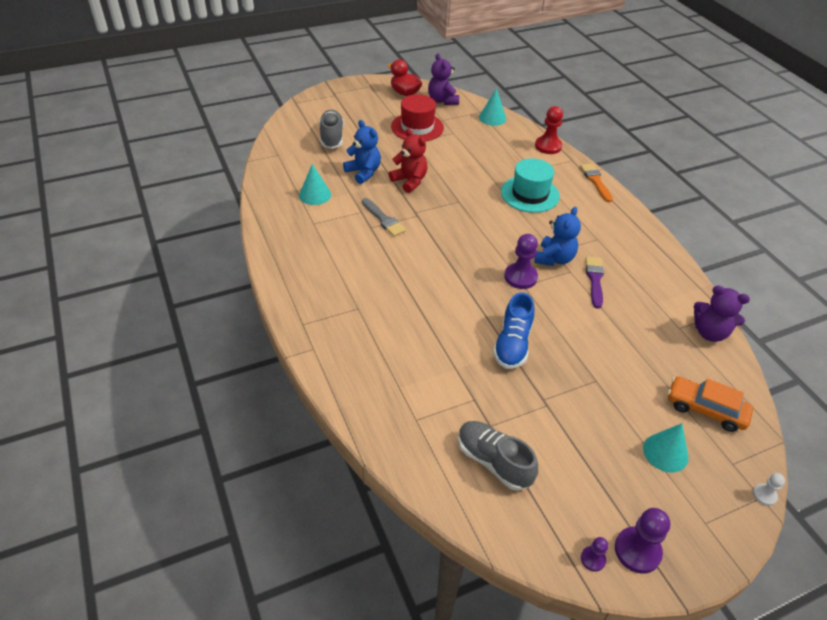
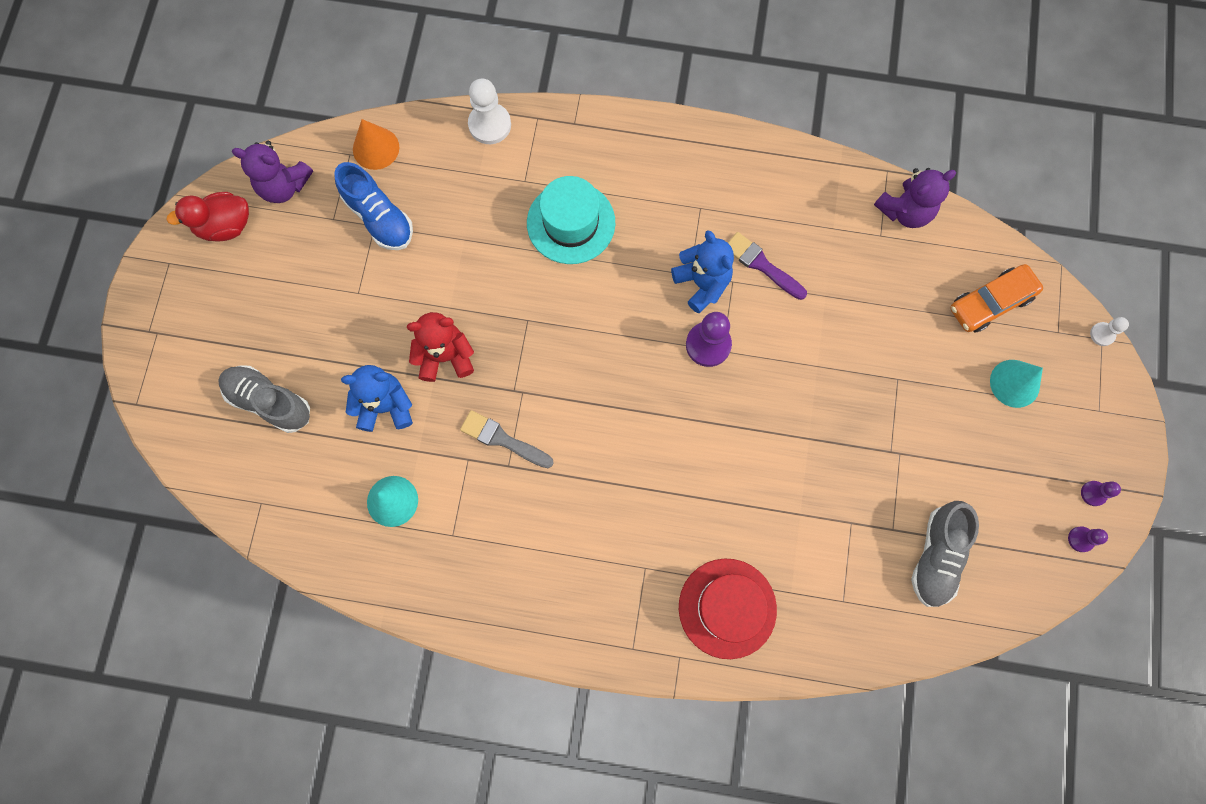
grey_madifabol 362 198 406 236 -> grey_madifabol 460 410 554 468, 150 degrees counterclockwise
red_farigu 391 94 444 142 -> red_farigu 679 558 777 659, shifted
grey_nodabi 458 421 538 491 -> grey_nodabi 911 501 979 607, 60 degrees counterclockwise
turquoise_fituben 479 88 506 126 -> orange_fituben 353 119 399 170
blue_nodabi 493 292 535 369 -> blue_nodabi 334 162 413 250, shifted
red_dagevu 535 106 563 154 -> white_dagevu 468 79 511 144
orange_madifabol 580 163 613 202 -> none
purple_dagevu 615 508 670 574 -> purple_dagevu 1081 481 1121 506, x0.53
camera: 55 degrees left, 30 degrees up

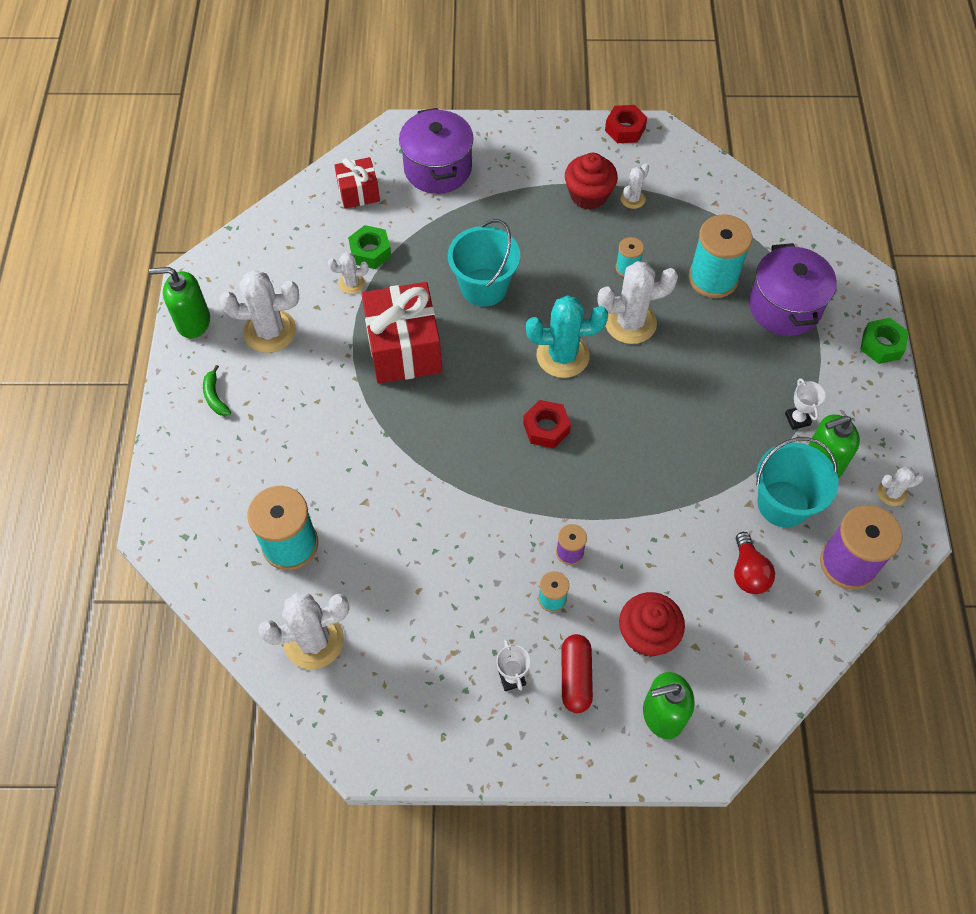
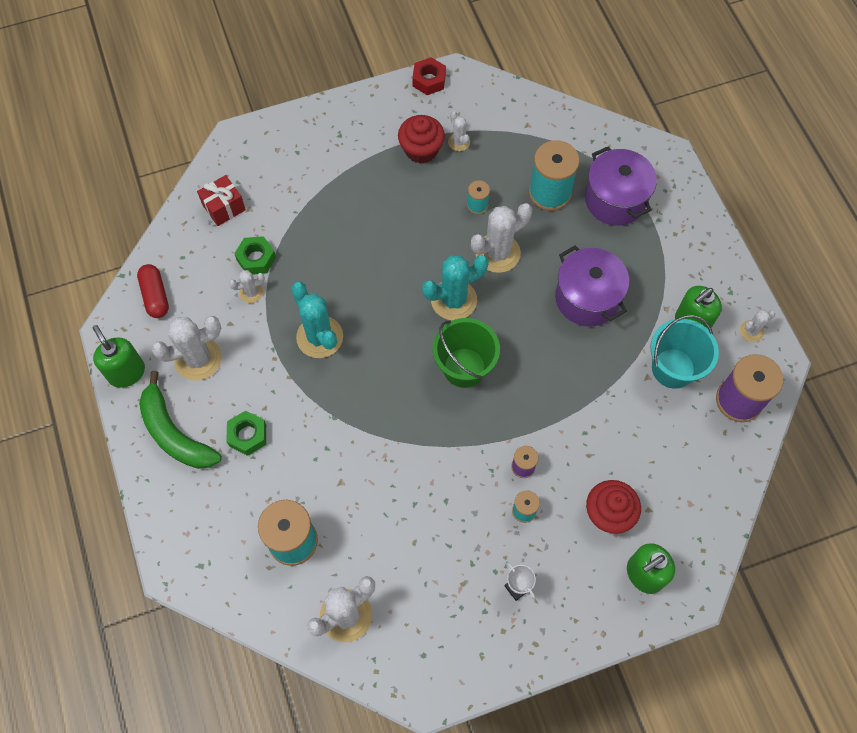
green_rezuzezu 149 267 210 338 -> green_rezuzezu 92 325 145 388, 75 degrees clockwise
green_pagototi 203 365 231 416 -> green_pagototi 139 371 222 469, x2.24
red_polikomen 361 282 442 384 -> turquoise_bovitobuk 291 282 343 358
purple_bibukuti 399 108 474 194 -> purple_bibukuti 555 245 629 327, shifted
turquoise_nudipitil 448 219 520 307 -> none
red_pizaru 523 400 571 448 -> green_nudipitil 433 318 500 388
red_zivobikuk 561 634 593 713 -> red_zivobikuk 137 264 169 318, shifted
white_bovitobuk 620 163 649 209 -> white_bovitobuk 448 111 470 151, 45 degrees counterclockwise
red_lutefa 734 532 775 594 -> none
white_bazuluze 785 378 826 430 -> none
green_pizaru 860 318 909 364 -> green_pizaru 226 411 266 456, shifted
camera: 20 degrees left, 5 degrees up

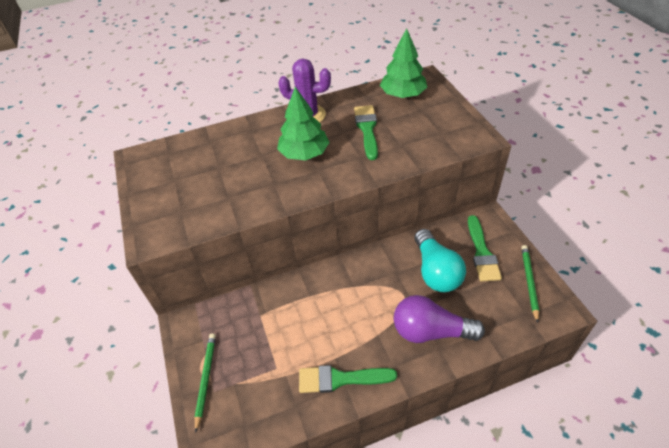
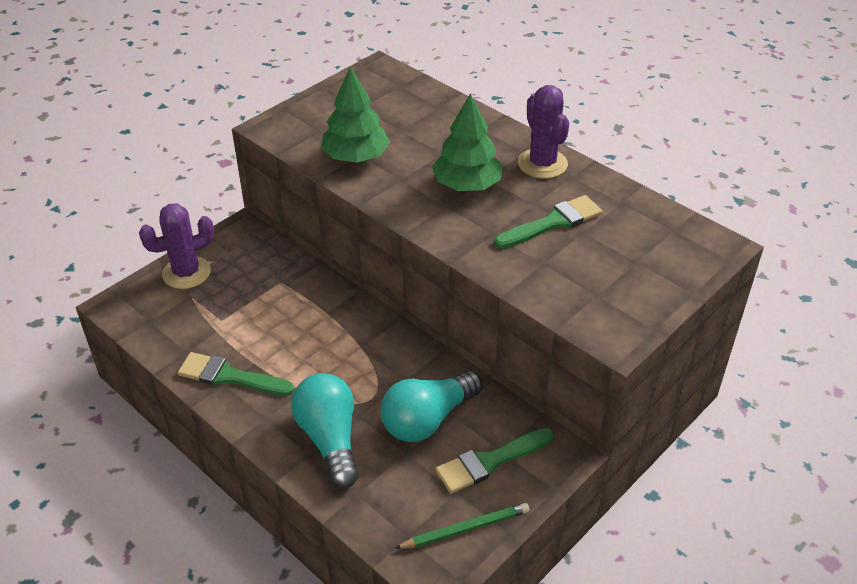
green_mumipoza 194 334 216 433 -> purple_bovitobuk 139 203 214 289
green_madifabol 299 365 397 393 -> green_madifabol 178 352 295 396, 45 degrees counterclockwise
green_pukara 380 28 427 98 -> green_pukara 320 66 390 163, shifted
purple_lutefa 394 295 485 343 -> turquoise_lutefa 291 373 359 489
camera: 60 degrees right, 5 degrees down

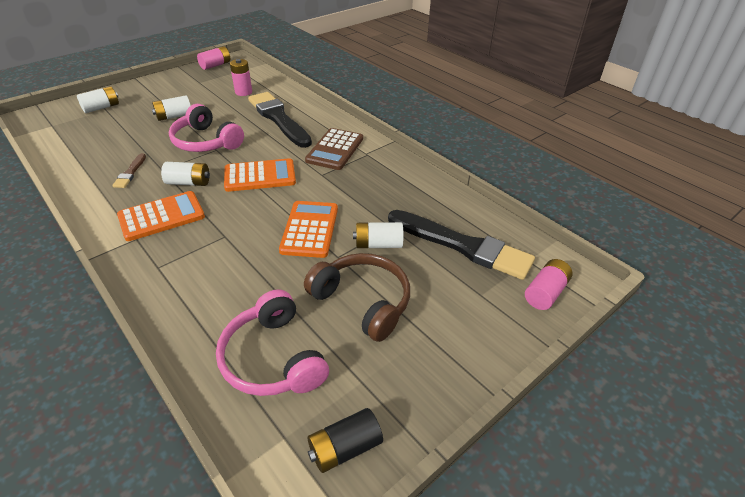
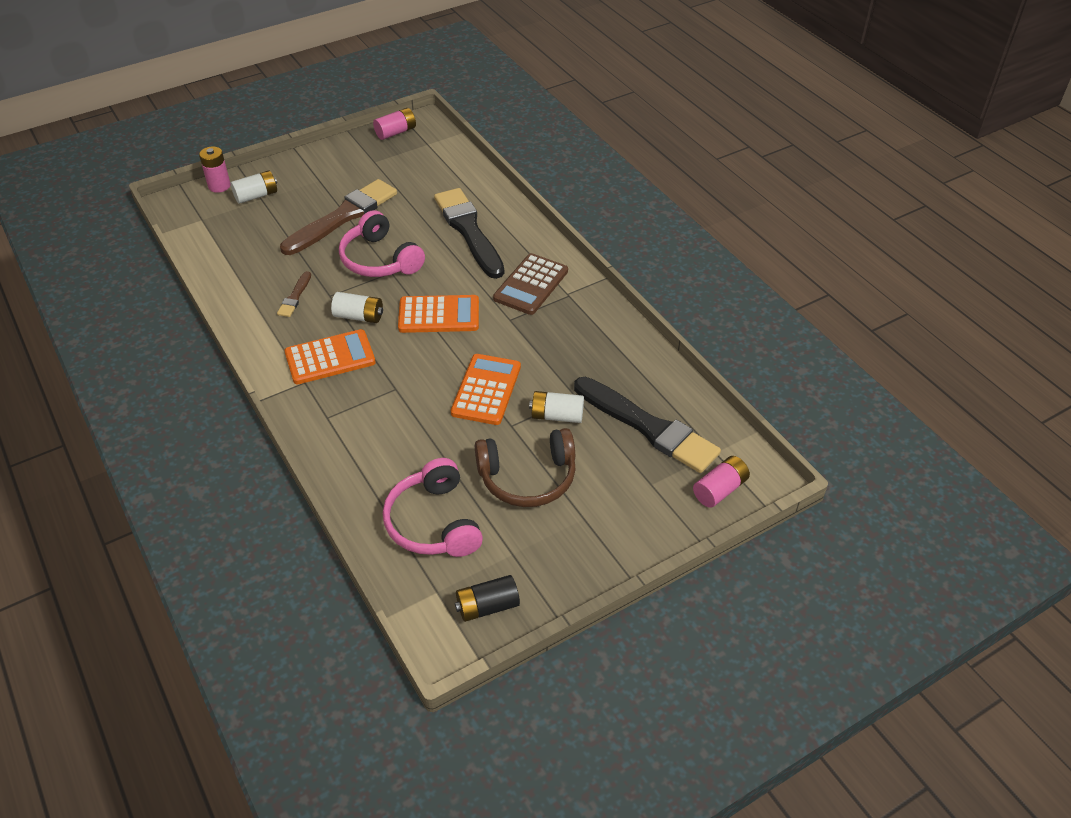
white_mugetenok 152 95 191 121 -> brown_madifabol 280 179 397 255
pink_mugetenok 230 59 252 96 -> pink_mugetenok 199 147 231 193, shifted
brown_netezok 304 253 410 342 -> brown_netezok 475 428 576 507, 120 degrees clockwise
camera: 10 degrees right, 5 degrees up

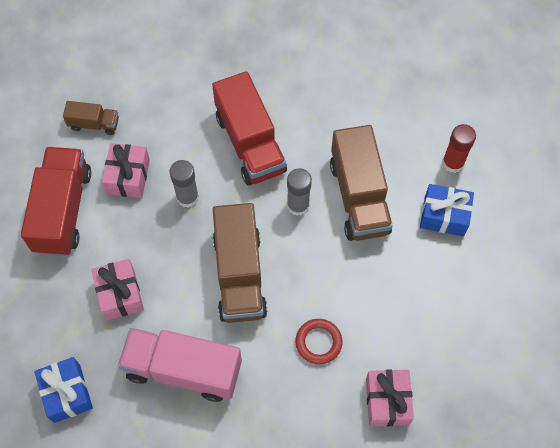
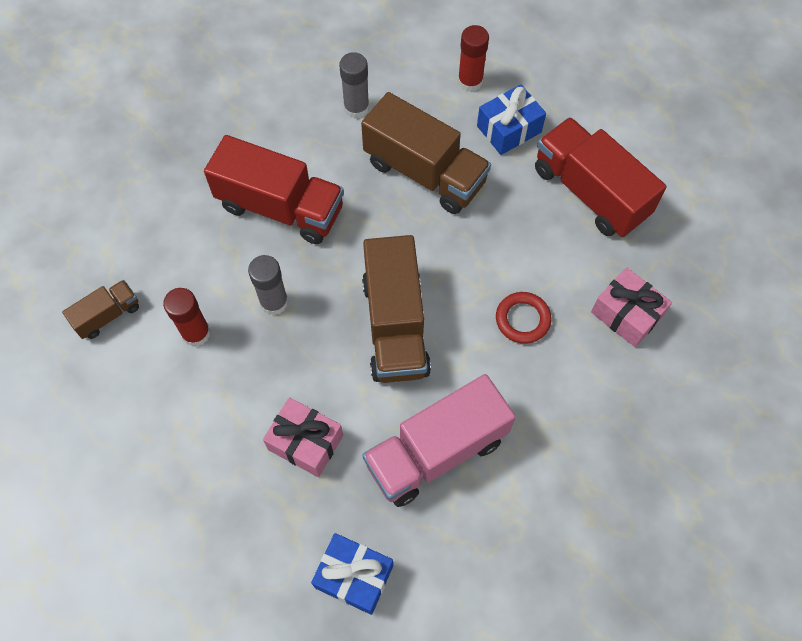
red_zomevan 21 147 91 256 -> red_zomevan 535 117 667 237, shifted
pink_polikomen 102 143 150 198 -> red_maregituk 163 288 211 347
brown_zomevan 213 203 268 323 -> brown_zomevan 362 235 431 383, 45 degrees clockwise
grey_maregituk 287 168 312 216 -> grey_maregituk 339 52 369 119, shifted
camera: 45 degrees left, 0 degrees up

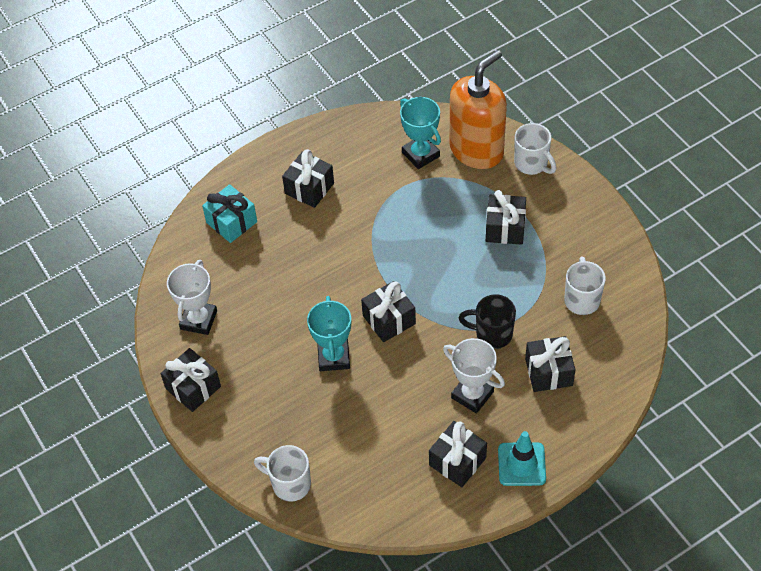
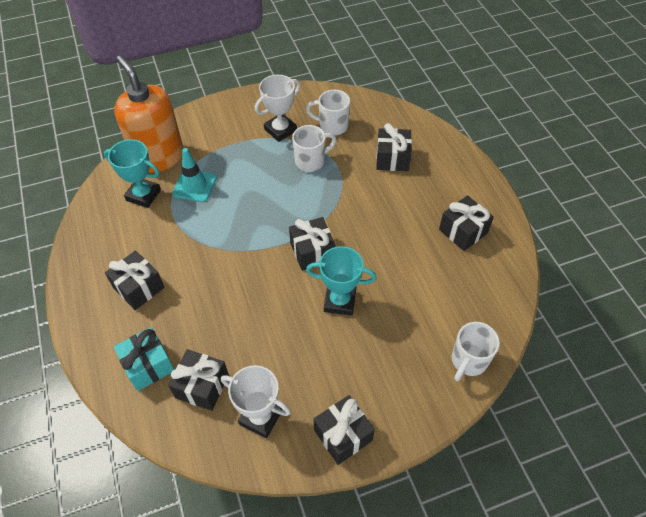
turquoise_bazuluze 400 97 441 169 -> turquoise_bazuluze 104 139 161 208, 45 degrees clockwise
white_bazuluze 443 338 505 414 -> white_bazuluze 255 75 301 142, shifted
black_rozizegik 459 294 516 349 -> none
black_polikomen 486 190 526 244 -> black_polikomen 168 349 229 411, shifted
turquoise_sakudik 498 431 546 486 -> turquoise_sakudik 172 148 217 202, shifted
white_rozizegik 514 123 556 175 -> white_rozizegik 292 125 337 172, shifted
camera: 80 degrees left, 0 degrees up

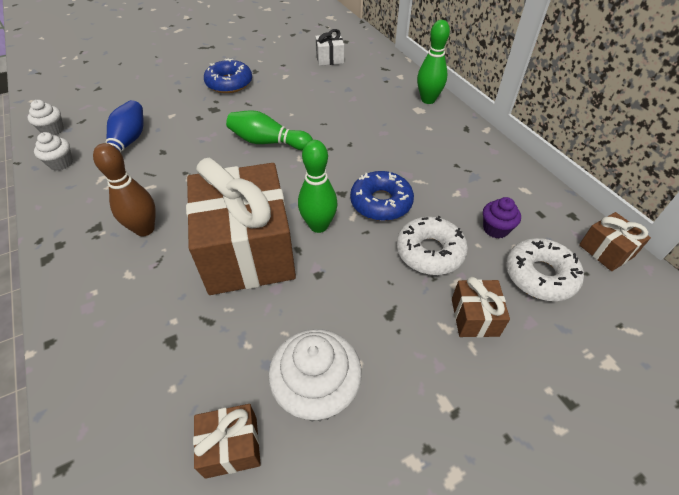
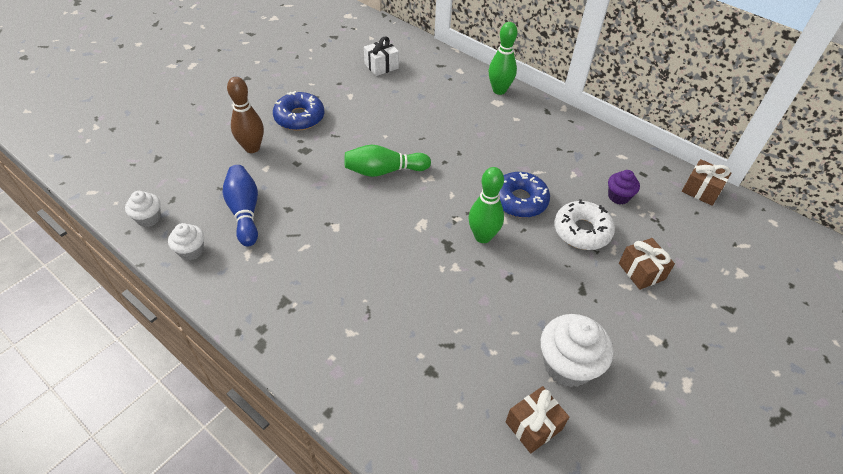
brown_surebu 93 143 156 236 -> brown_surebu 227 77 264 153, shifted
brown_polikomen 186 158 296 295 -> none
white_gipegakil 506 238 584 301 -> none
camera: 25 degrees left, 0 degrees up

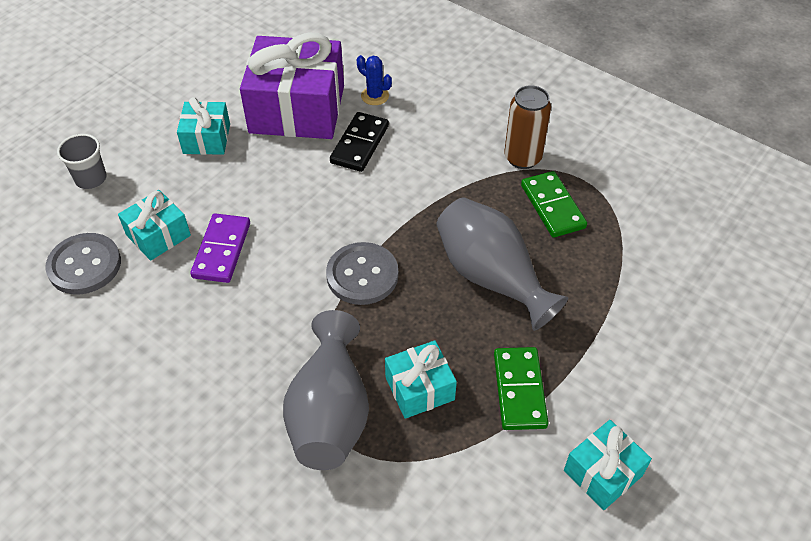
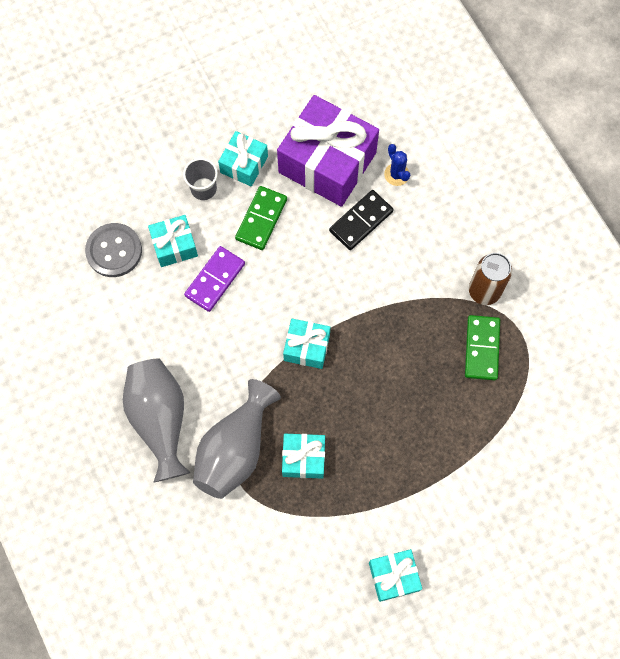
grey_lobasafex 57 134 107 189 -> grey_lobasafex 183 158 218 200, shifted
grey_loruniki 326 242 398 305 -> turquoise_polikomen 283 319 330 369
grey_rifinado 436 197 568 331 -> grey_rifinado 123 359 190 483, shifted
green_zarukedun 494 347 548 430 -> green_zarukedun 235 186 287 250, shifted
camera: 25 degrees right, 20 degrees up

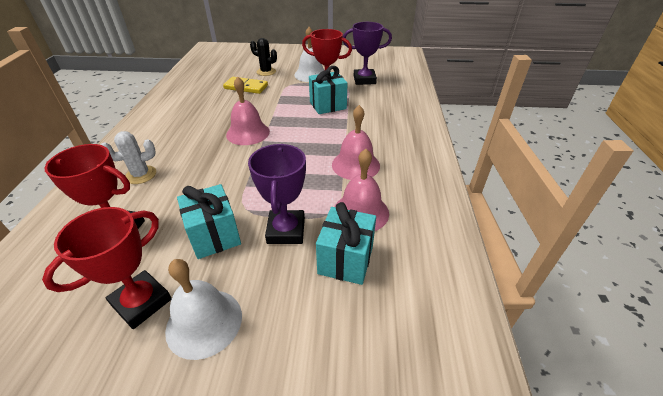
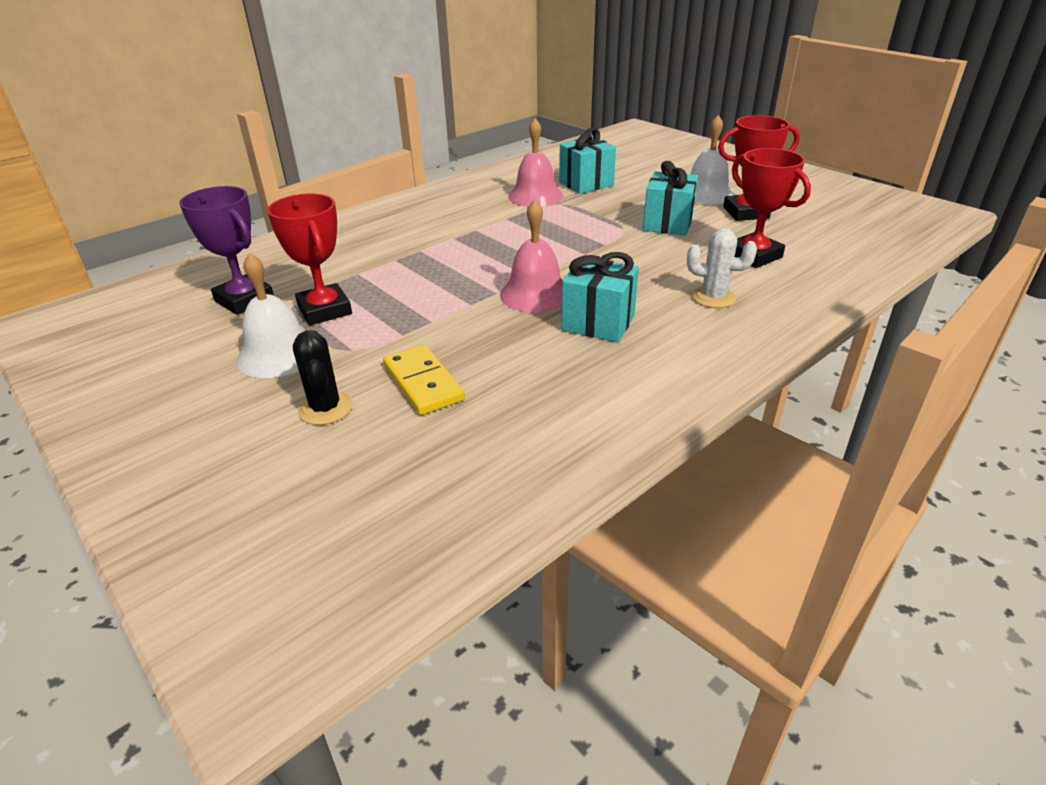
purple_bazuluze 248 144 306 244 -> none
turquoise_polikomen 309 66 348 114 -> turquoise_polikomen 562 252 639 342, shifted
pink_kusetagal 332 105 380 180 -> none
camera: 135 degrees left, 5 degrees down

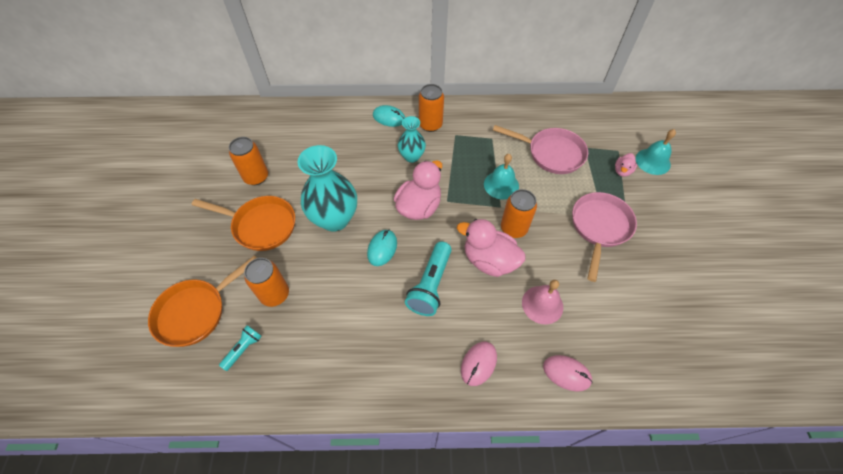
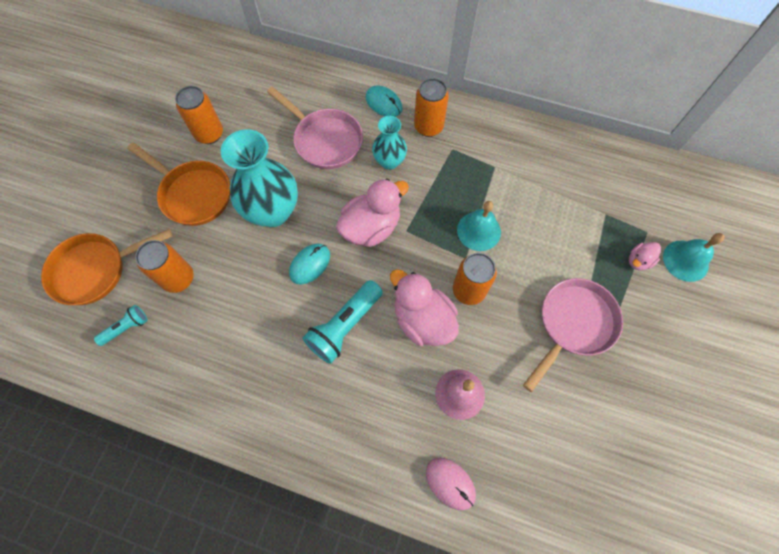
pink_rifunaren 461 342 497 386 -> none
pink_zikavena 493 125 588 174 -> pink_zikavena 267 87 363 169, shifted
camera: 20 degrees right, 10 degrees up

